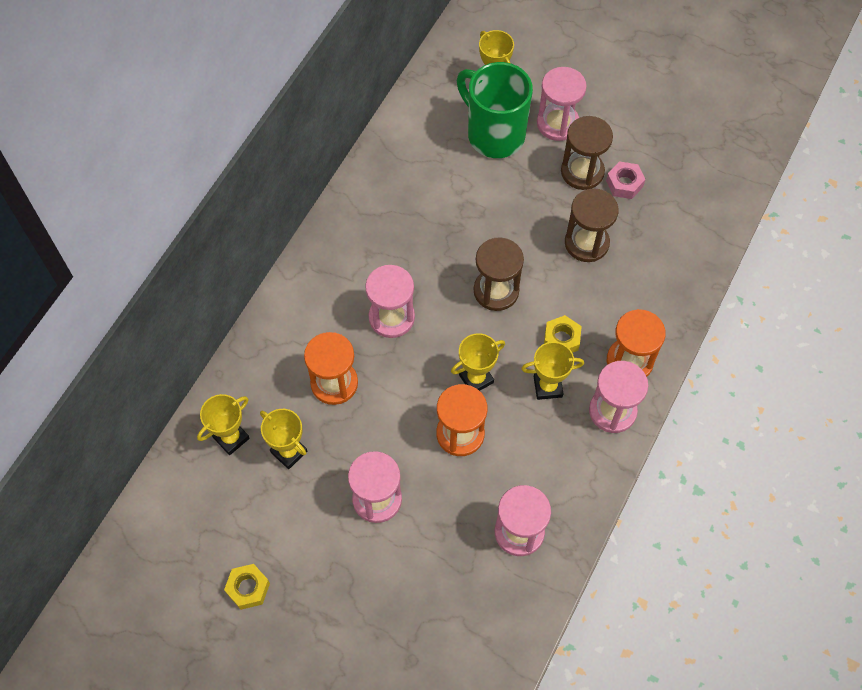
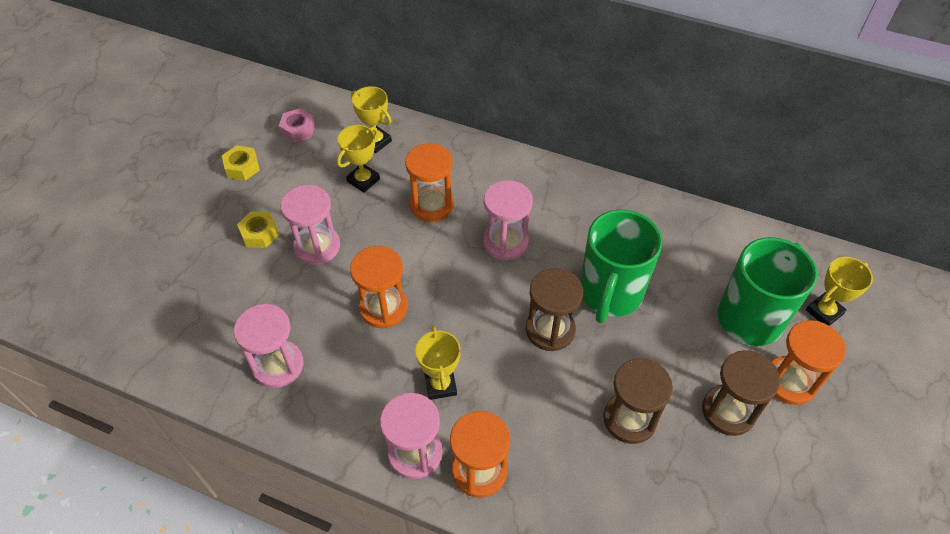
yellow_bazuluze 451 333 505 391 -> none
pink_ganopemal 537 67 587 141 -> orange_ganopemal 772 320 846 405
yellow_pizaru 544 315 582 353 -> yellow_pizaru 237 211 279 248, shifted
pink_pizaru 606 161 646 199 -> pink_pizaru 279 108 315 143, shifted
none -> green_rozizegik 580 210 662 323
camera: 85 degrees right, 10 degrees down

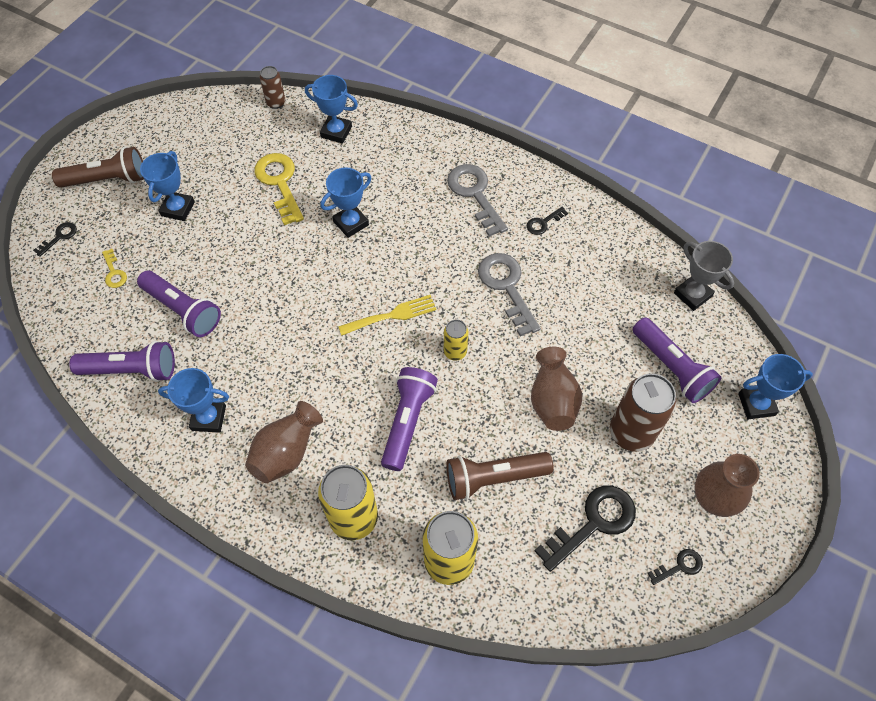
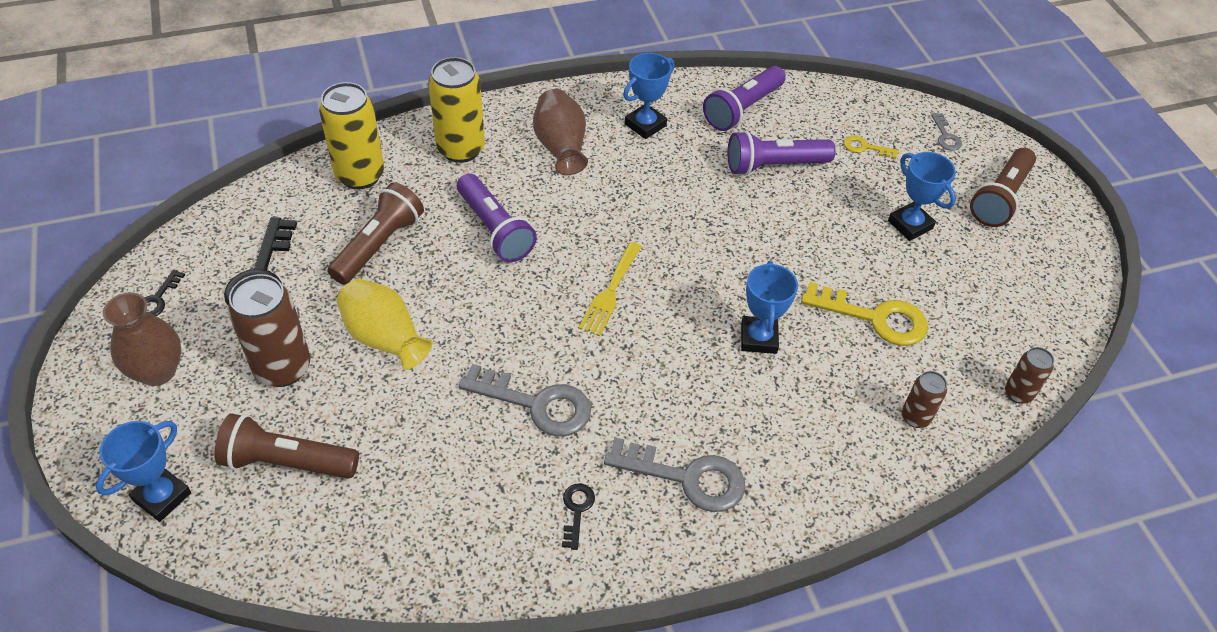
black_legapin 33 222 77 257 -> grey_legapin 931 113 962 151
blue_bazuluze 305 75 358 144 -> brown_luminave 902 371 947 428
yellow_luminave 444 320 468 361 -> none
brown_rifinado 531 347 582 431 -> yellow_rifinado 337 278 433 370
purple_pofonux 633 317 721 403 -> brown_pofonux 214 413 359 479
grey_bazuluze 674 241 734 311 -> none
camera: 130 degrees right, 10 degrees down

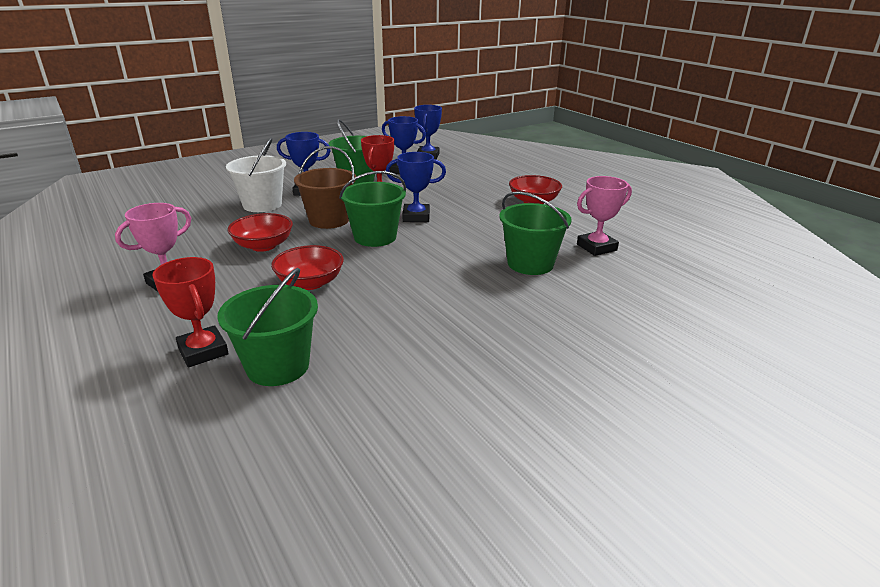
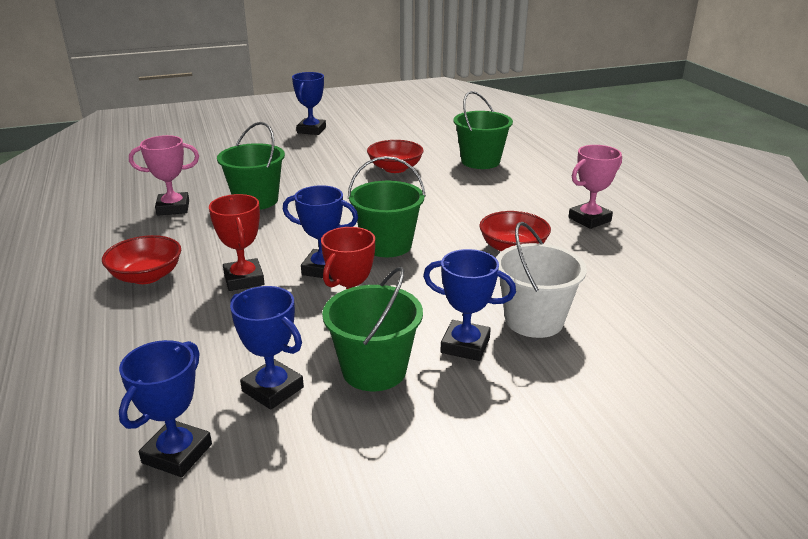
red_bazuluze 152 257 229 367 -> red_bazuluze 209 194 265 291, shifted
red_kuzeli 271 245 344 290 -> red_kuzeli 367 140 424 173, shifted
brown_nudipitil 294 146 356 229 -> none
none -> blue_bazuluze 292 72 326 135
camera: 165 degrees left, 0 degrees up

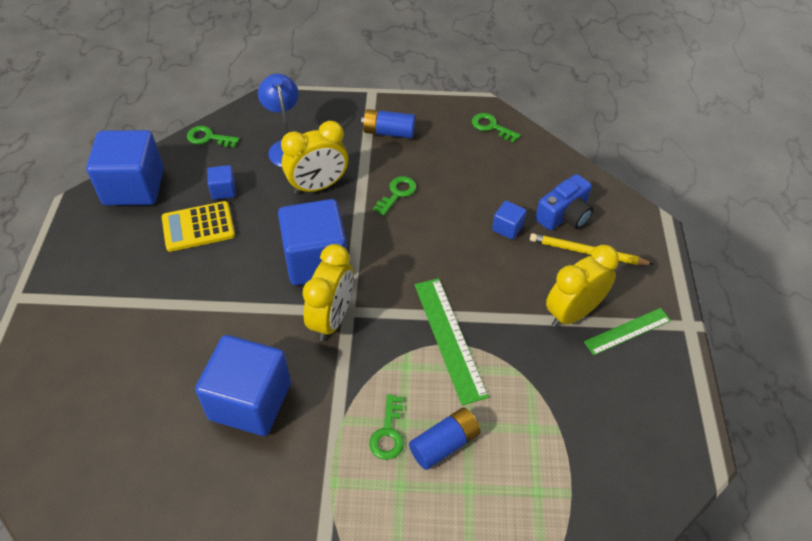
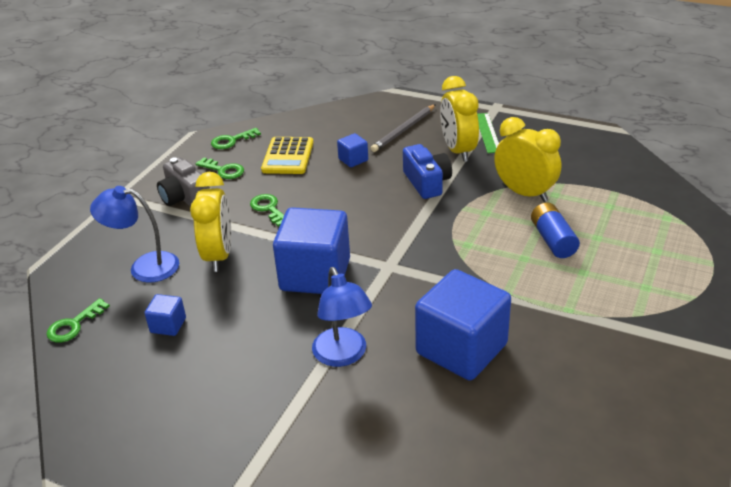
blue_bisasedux 86 130 164 205 -> none
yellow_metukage 162 201 235 252 -> yellow_metukage 261 137 314 174, shifted
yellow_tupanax 303 244 353 341 -> yellow_tupanax 494 117 561 202, shifted
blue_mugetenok 361 109 415 138 -> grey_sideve 157 157 210 207
green_legapin 369 394 404 460 -> green_legapin 196 157 244 179, shifted
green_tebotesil 415 278 489 405 -> none
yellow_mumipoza 530 233 654 265 -> grey_mumipoza 371 104 436 152
blue_sideve 535 174 593 230 -> blue_sideve 403 144 452 199, shifted
none -> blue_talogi 312 267 372 367
camera: 65 degrees left, 15 degrees down

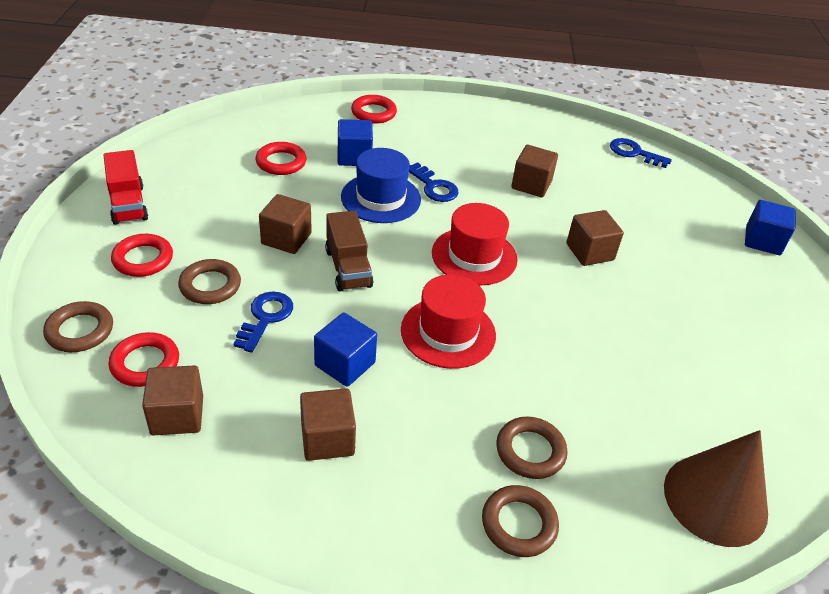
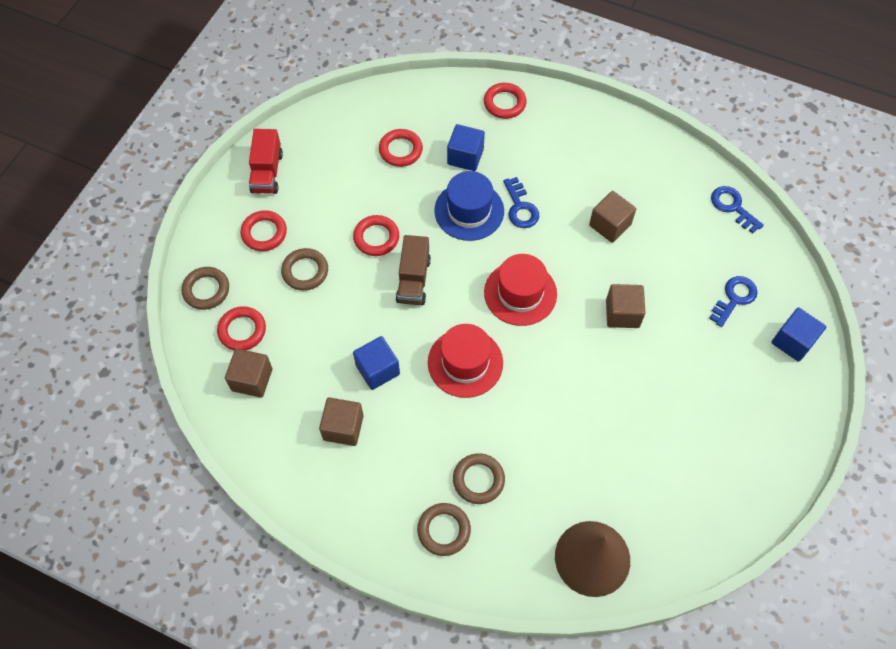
blue_legapin 233 291 293 353 -> blue_legapin 709 276 758 327, shifted
brown_bisasedux 259 194 312 254 -> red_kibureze 353 215 399 256
camera: 25 degrees right, 20 degrees up

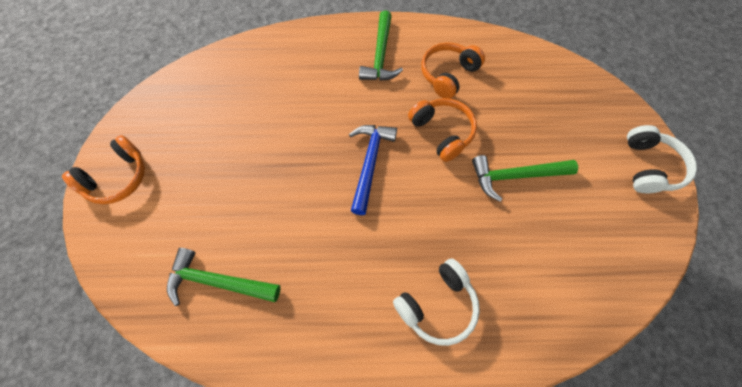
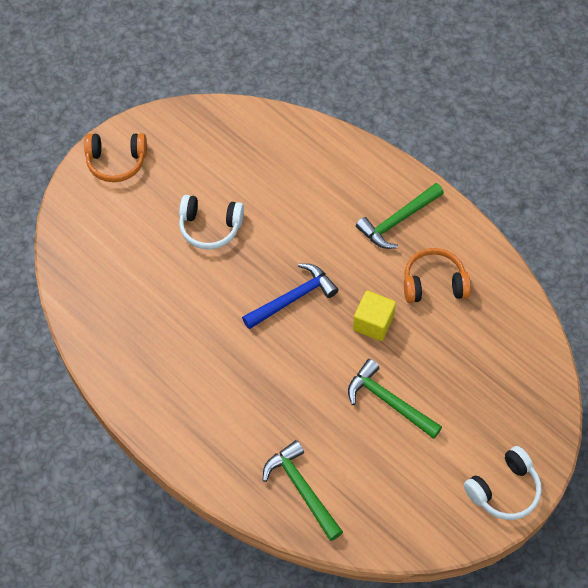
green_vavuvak 167 248 281 306 -> green_vavuvak 263 440 343 541, shifted
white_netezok 393 258 480 346 -> white_netezok 179 195 244 249, shifted
orange_netezok 408 98 477 162 -> yellow_bisasedux 353 291 396 341
camera: 45 degrees right, 5 degrees down

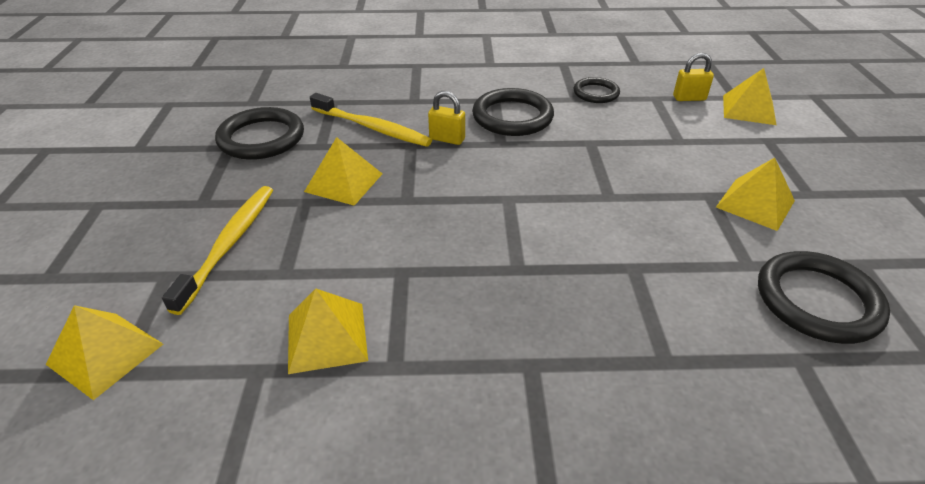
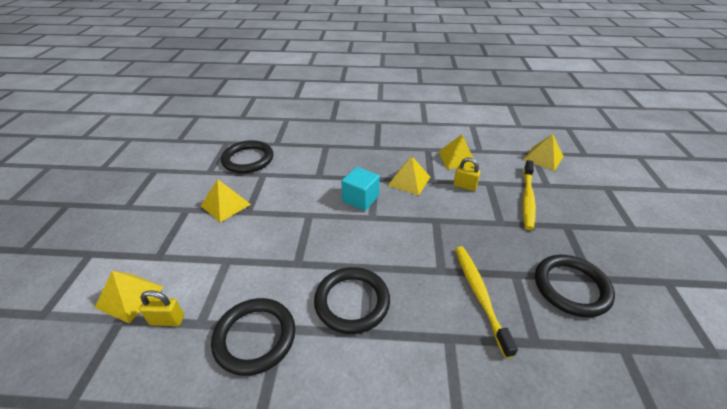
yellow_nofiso 304 137 382 206 -> yellow_nofiso 387 156 430 196, shifted
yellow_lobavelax 310 93 432 147 -> yellow_lobavelax 455 246 518 358, 45 degrees clockwise
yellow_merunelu 428 91 465 145 -> yellow_merunelu 453 158 481 191, shifted
black_kibureze 573 77 620 103 -> black_kibureze 211 298 295 376, x1.66
none -> turquoise_bisasedux 341 167 380 211
camera: 175 degrees left, 0 degrees up

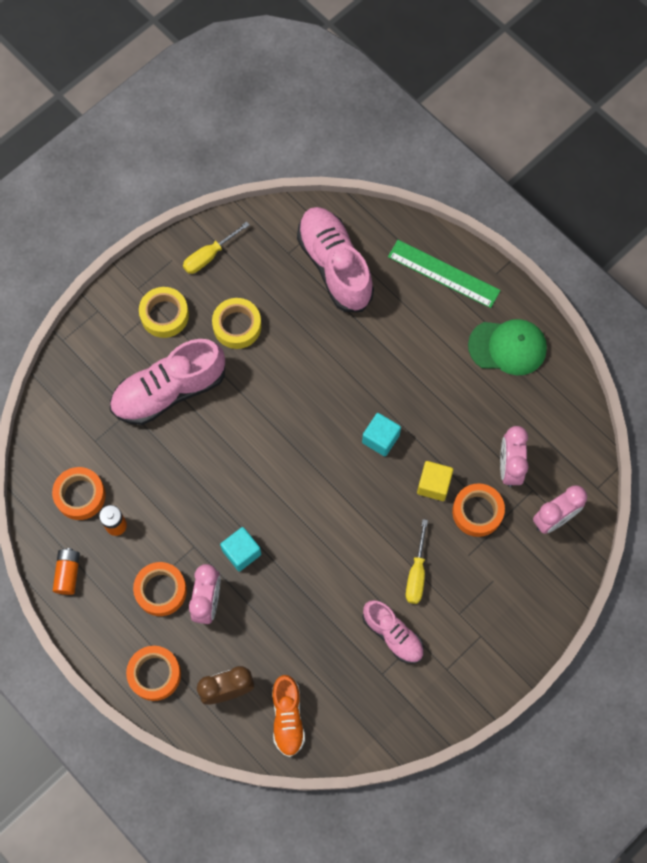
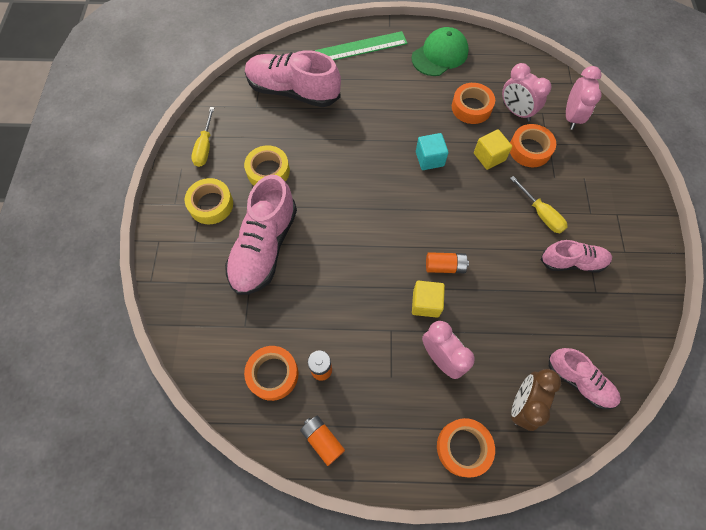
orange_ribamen 133 562 187 616 -> orange_ribamen 452 83 495 124, shifted
turquoise_bisasedux 220 527 261 571 -> yellow_bisasedux 412 281 445 318
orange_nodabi 272 675 305 757 -> pink_nodabi 549 348 621 409
none -> orange_mugetenok 426 252 469 273
camera: 45 degrees left, 5 degrees down

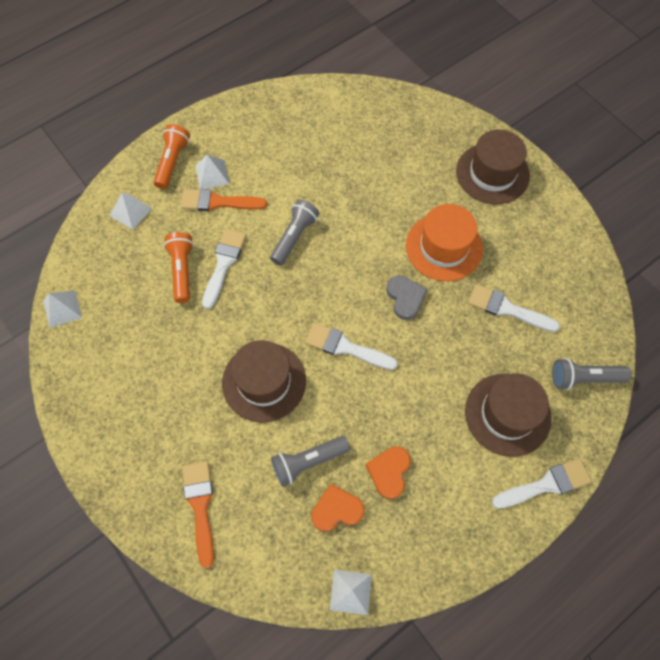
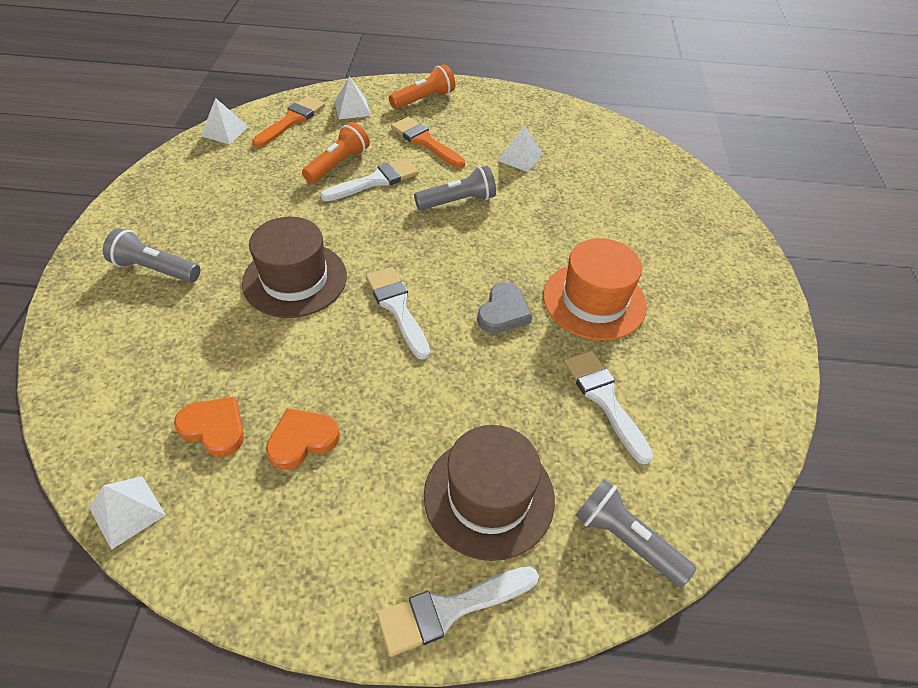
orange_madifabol 182 461 214 568 -> orange_madifabol 252 96 325 147, shifted
white_nofiso 196 155 229 189 -> white_nofiso 498 125 543 172, shifted
grey_pofonux 271 436 350 487 -> grey_pofonux 103 228 200 283, shifted
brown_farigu 456 130 530 204 -> none
white_madifabol 492 458 592 509 -> white_madifabol 377 566 539 657, 135 degrees clockwise
camera: 40 degrees right, 15 degrees down

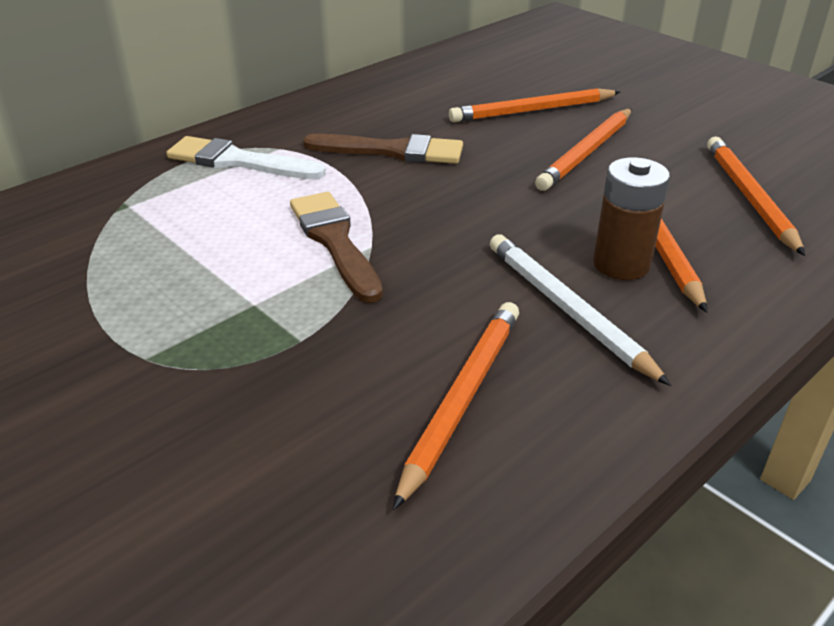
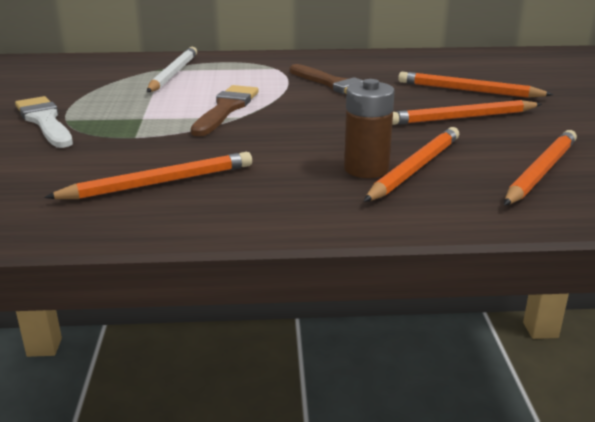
white_madifabol 166 136 326 179 -> white_madifabol 15 96 73 148, shifted
white_mumipoza 490 234 671 386 -> white_mumipoza 147 47 197 92, shifted
camera: 40 degrees right, 10 degrees down

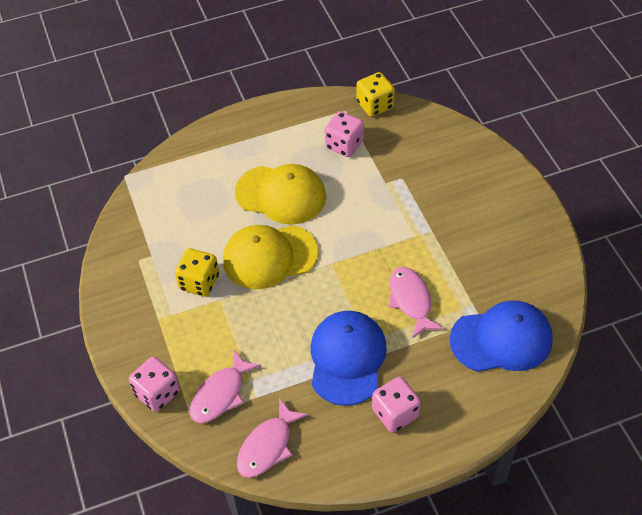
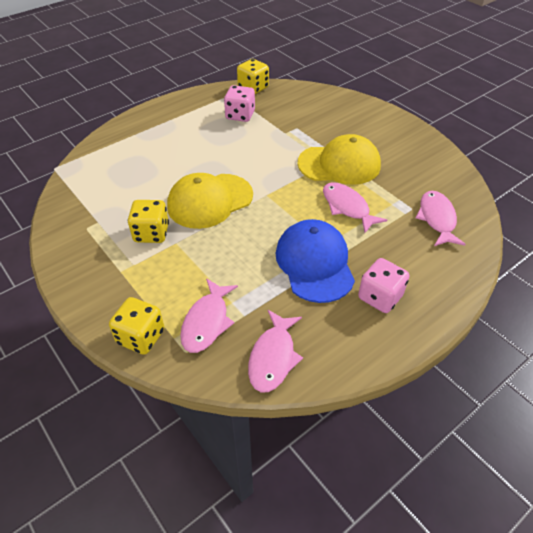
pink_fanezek 129 357 180 412 -> yellow_fanezek 109 297 164 355
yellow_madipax 235 164 326 225 -> yellow_madipax 297 134 381 185, shifted
blue_madipax 450 300 553 372 -> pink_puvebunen 416 191 466 246
camera: 20 degrees left, 5 degrees down

